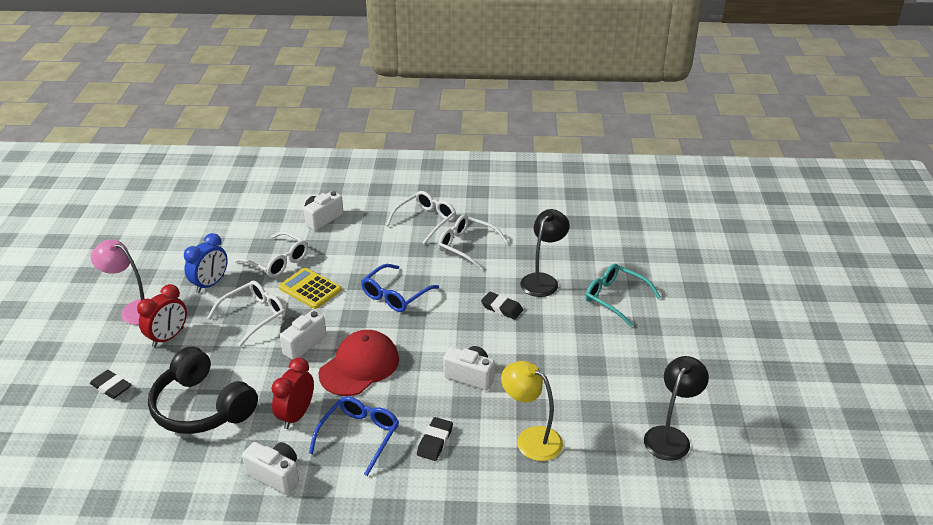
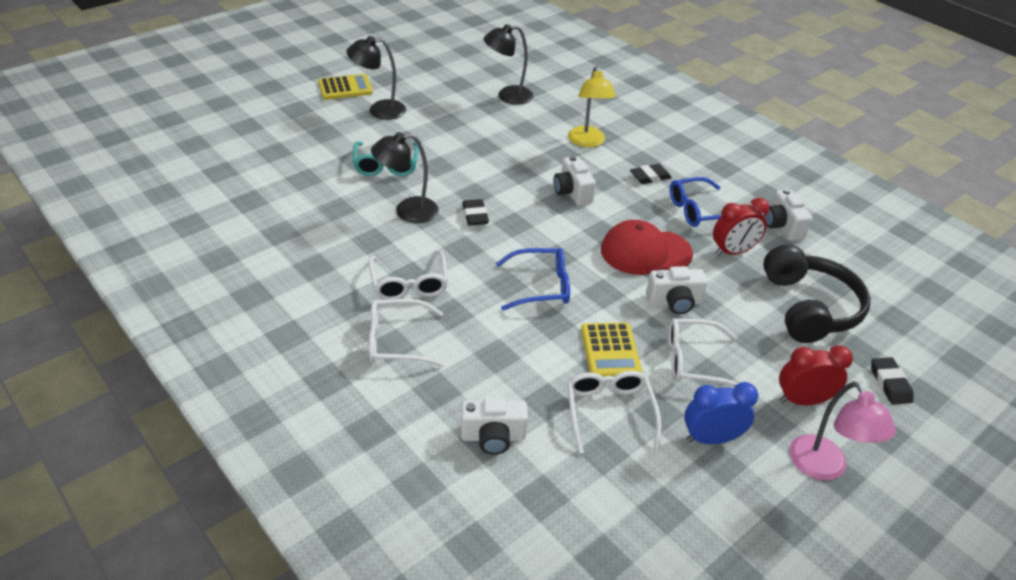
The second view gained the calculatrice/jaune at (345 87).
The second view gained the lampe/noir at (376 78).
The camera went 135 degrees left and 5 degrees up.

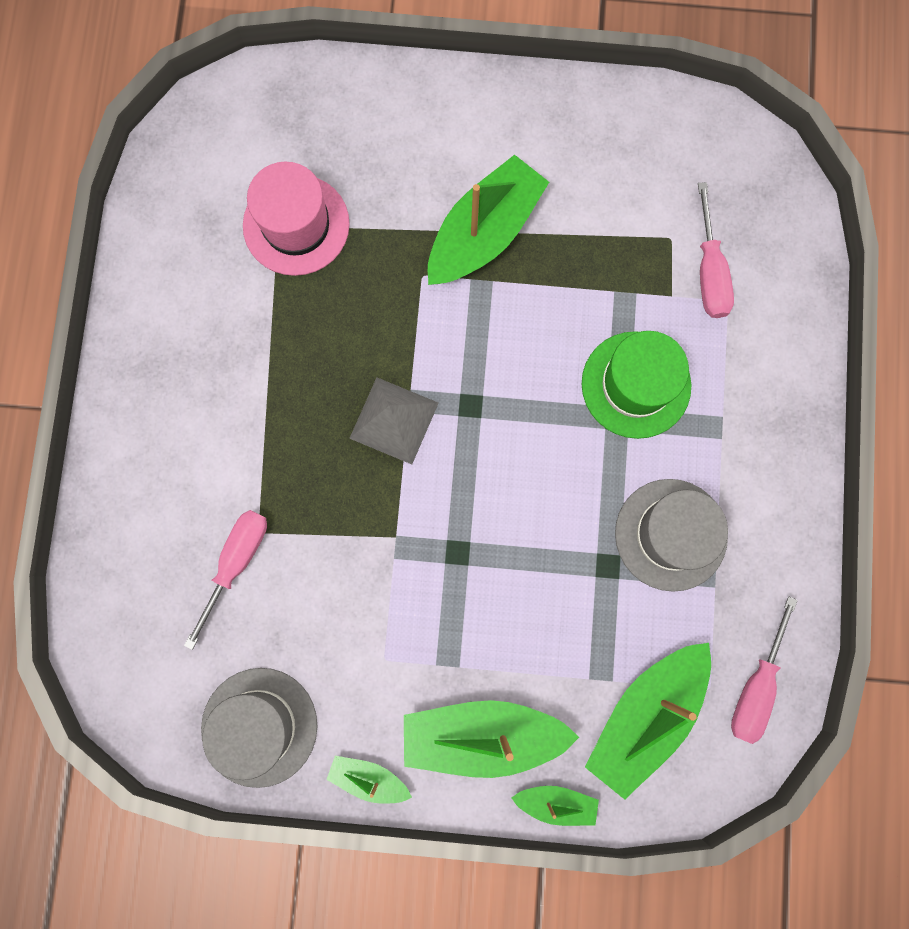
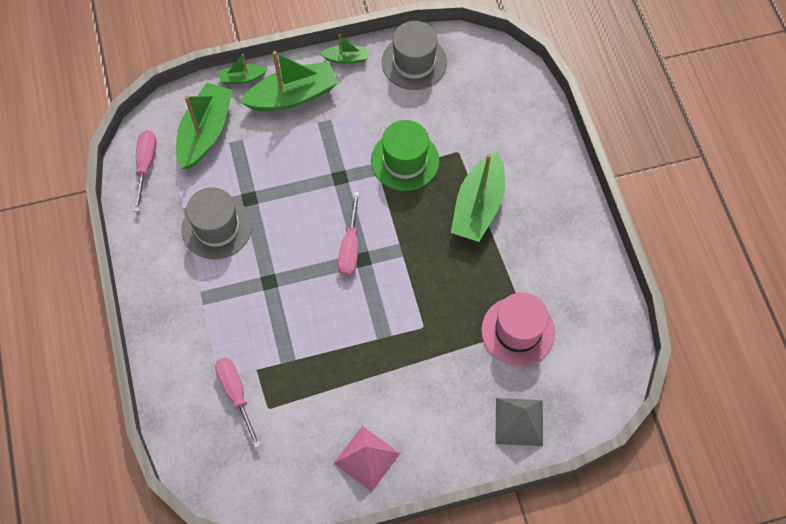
The tournevis/rose ended up elsewhere, having gone from (225 580) to (349 234).
The pyramide/gris ended up elsewhere, having gone from (394 420) to (519 422).
The bateau/vert ended up elsewhere, having gone from (488 220) to (478 196).
The chapeau/vert ended up elsewhere, having gone from (636 385) to (405 155).
The second view gained the pyramide/rose at (367 459).
The camera went 160 degrees right and 15 degrees down.

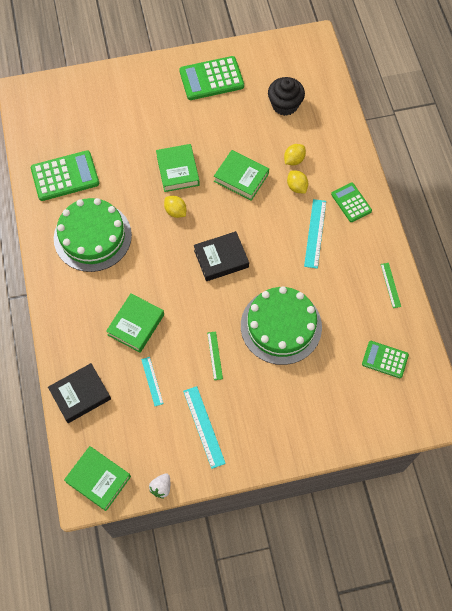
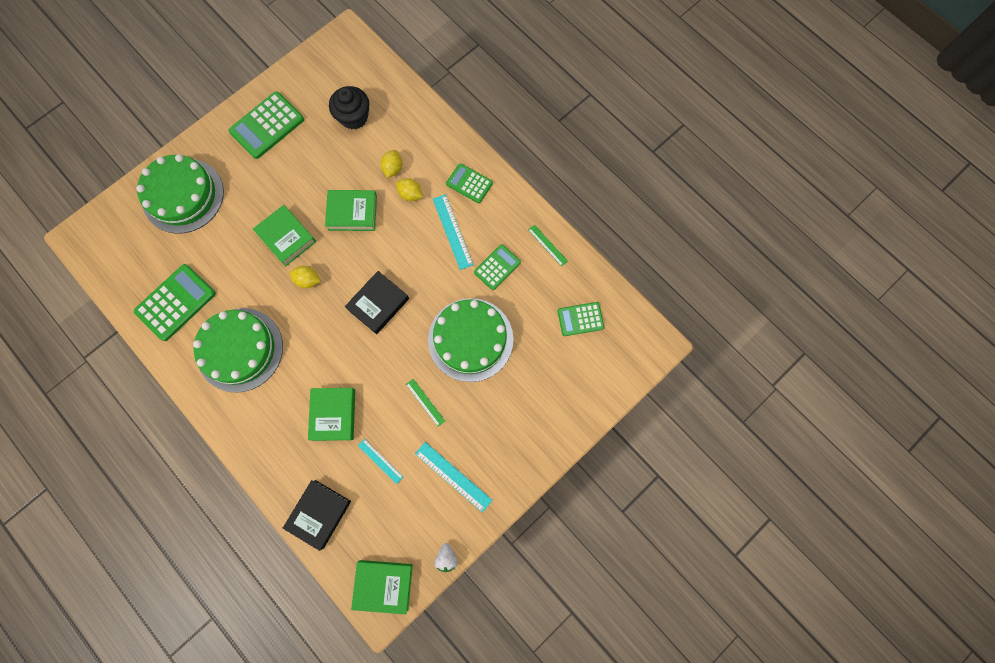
The second view gained the gâteau/vert at (180 194).
The second view gained the calculatrice/vert at (497 267).
The camera went 30 degrees left and 10 degrees up.

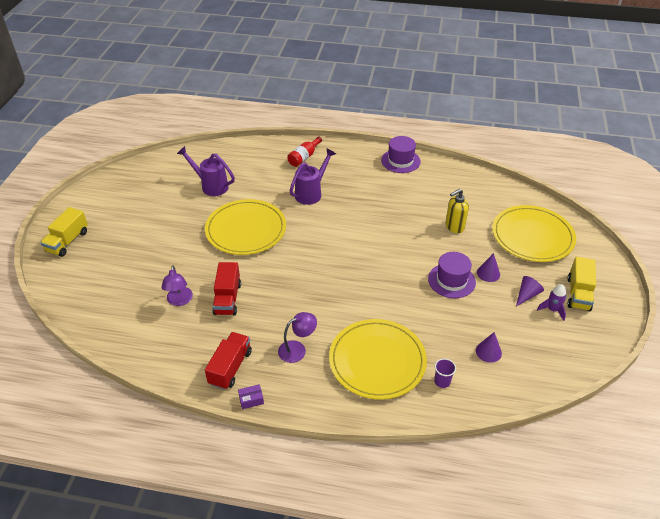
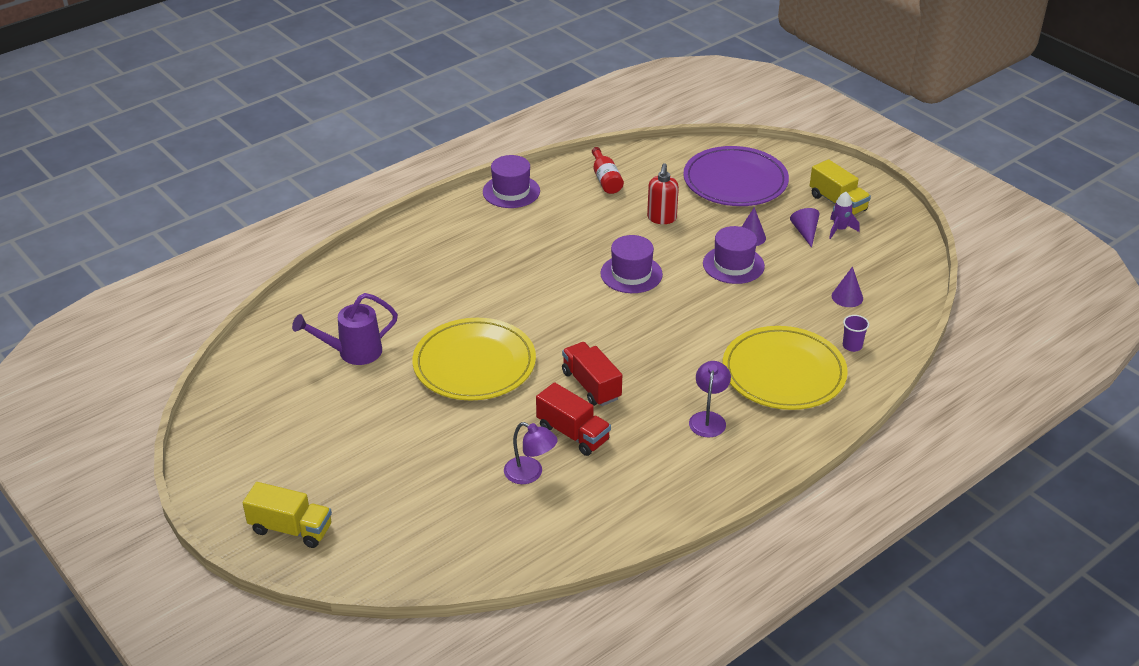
The camion/jaune at (64 232) ended up facing another way, 45 degrees counterclockwise from before.
The camion/rouge ended up elsewhere, having gone from (228 361) to (592 374).
The second view lost the boîte/violet at (251 396).
The bouteille/rouge ended up elsewhere, having gone from (304 152) to (608 170).
The second view lost the arrosoir/violet at (313 176).
What was the distributeur de savon/jaune at (457 211) turned into the distributeur de savon/rouge at (663 193).
What was the assiette/jaune at (534 233) turned into the assiette/violet at (736 176).
The second view gained the chapeau/violet at (631 264).
The camera went 50 degrees left and 5 degrees down.

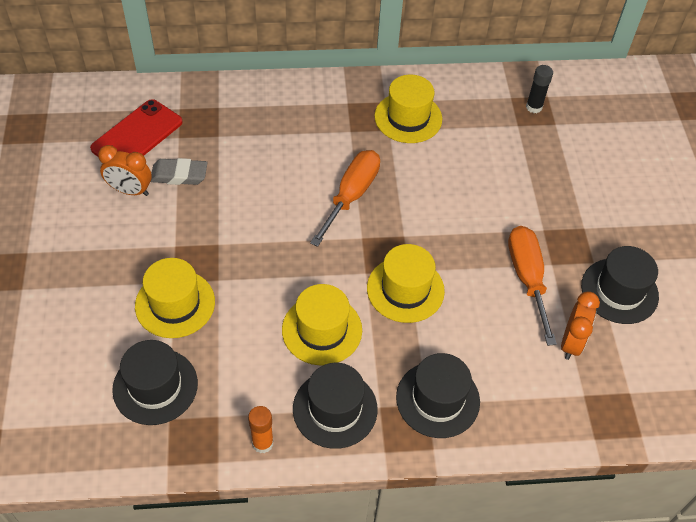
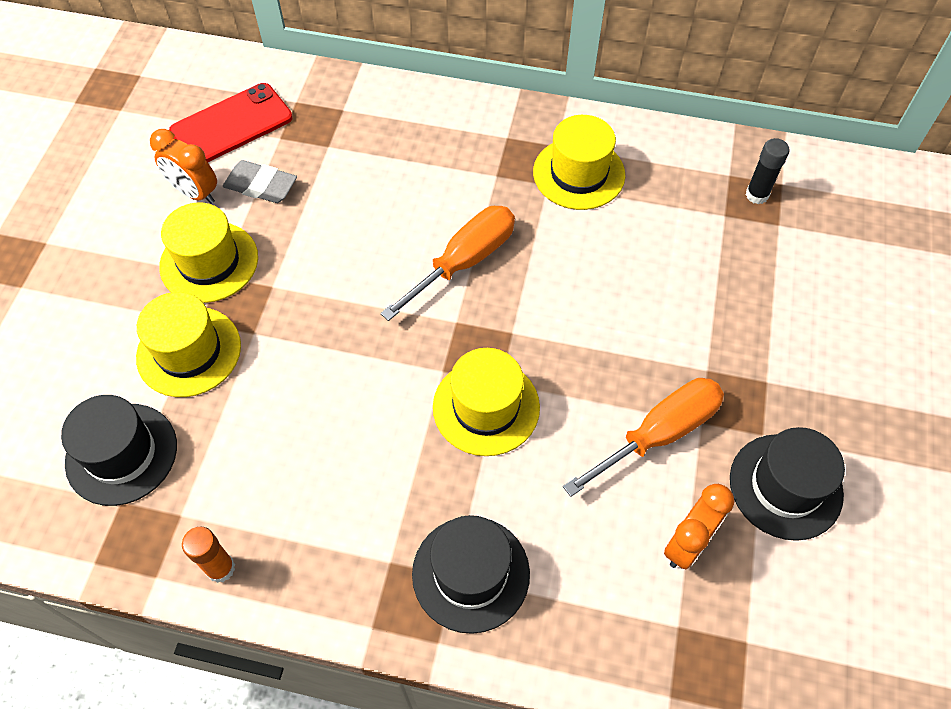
The chapeau/jaune ended up elsewhere, having gone from (322 325) to (208 252).
The second view lost the chapeau/noir at (335 406).
The tournevis/orange at (532 286) ended up facing another way, 45 degrees clockwise from before.
The camera went 20 degrees right and 5 degrees up.

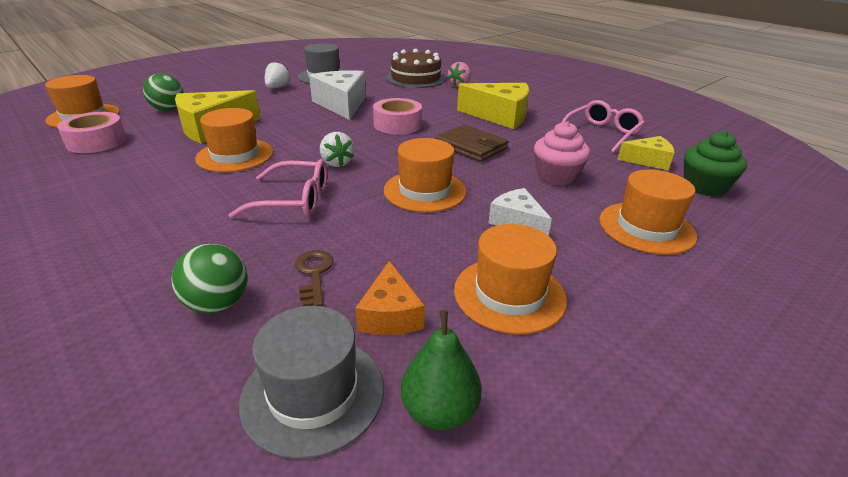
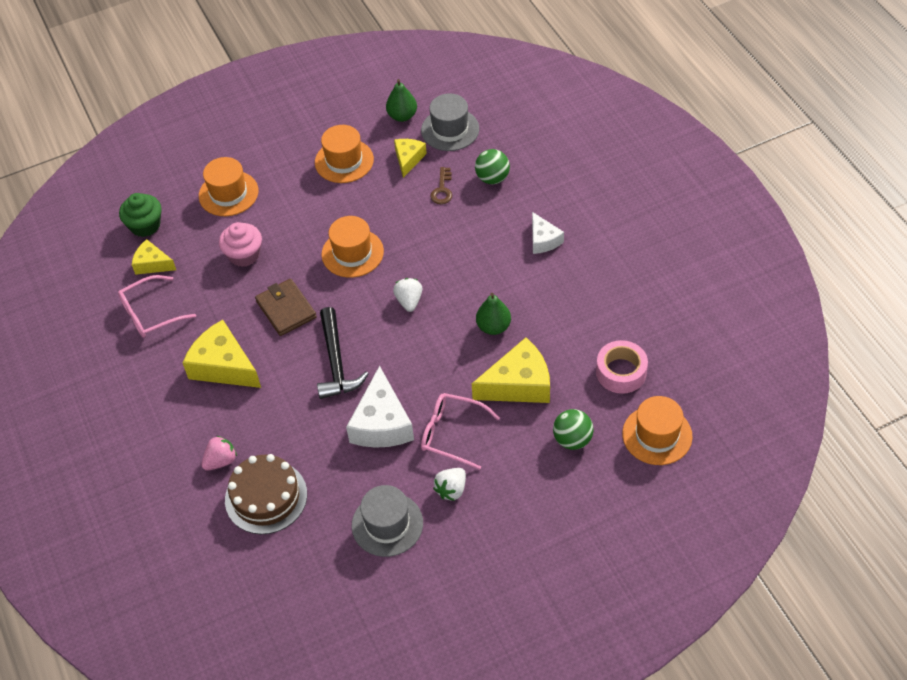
Where the chapeau/orange stood at (234 140), the poire/vert came to stand at (493 314).
The lunettes/rose ended up elsewhere, having gone from (278 188) to (460 431).
What was the fromage/orange at (390 298) turned into the fromage/jaune at (410 158).
Where the ruban adhésif/rose stood at (397 116), the marteau/noir came to stand at (343 353).
The fromage/blanc ended up elsewhere, having gone from (520 212) to (548 233).
The camera went 160 degrees left and 20 degrees up.

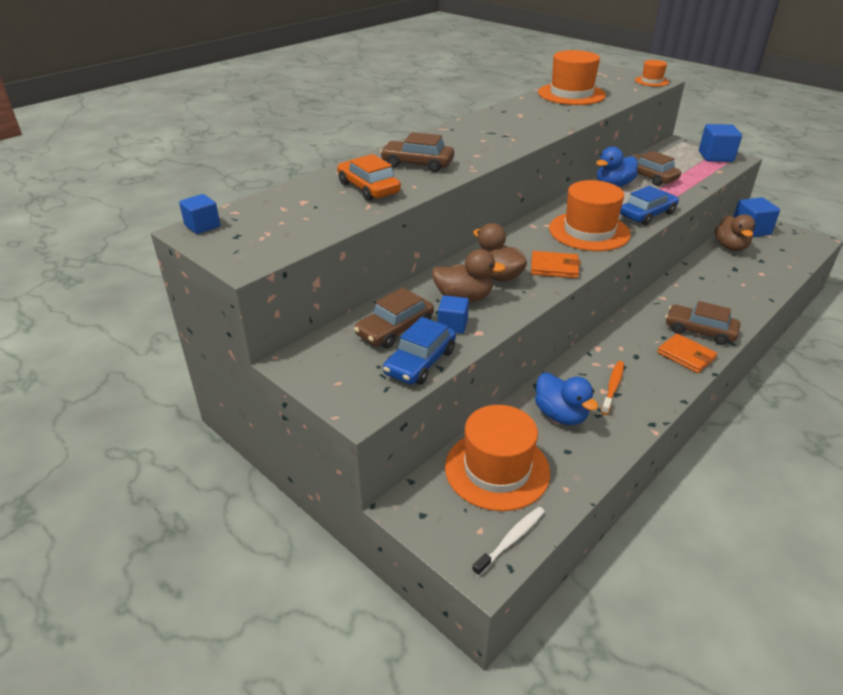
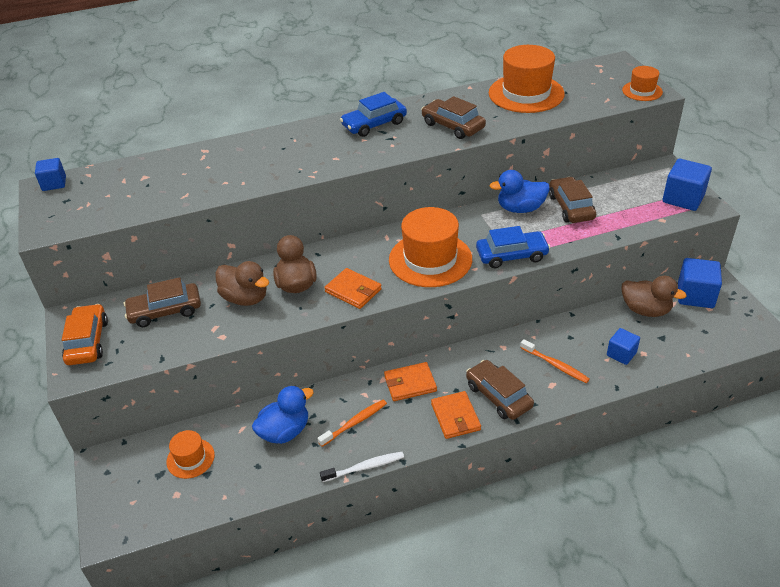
The voiture/orange ended up elsewhere, having gone from (369 177) to (85 334).
The voiture/marron ended up elsewhere, having gone from (417 152) to (453 117).
The voiture/bleu ended up elsewhere, having gone from (419 351) to (373 114).
The cube/bleu ended up elsewhere, having gone from (453 314) to (623 346).
The size of the chapeau/orange at (497 458) changed by a factor of 0.52.
The brosse à dents/blanc ended up elsewhere, having gone from (508 542) to (362 467).
The canard/bleu at (566 399) ended up facing another way, 120 degrees counterclockwise from before.
The canard/marron at (734 232) ended up facing another way, 90 degrees counterclockwise from before.
The second view gained the portefeuille/orange at (410 381).
The second view gained the brosse à dents/orange at (555 361).
The camera went 30 degrees right and 5 degrees up.

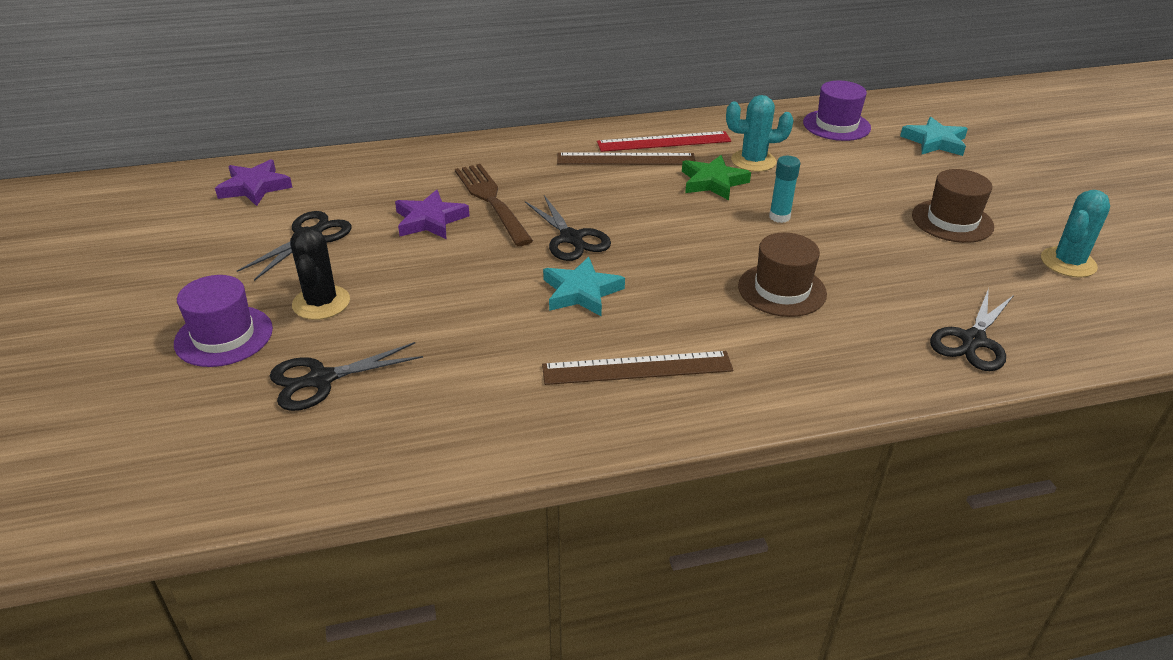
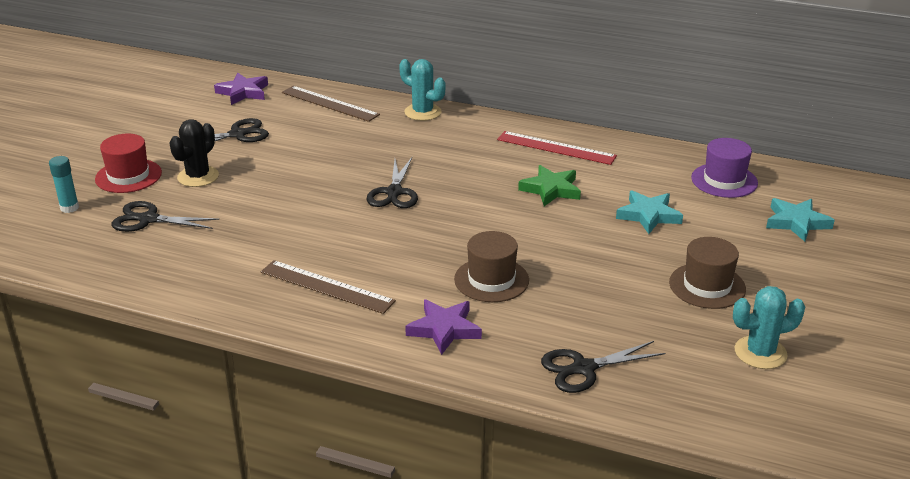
What was the chapeau/violet at (223 321) turned into the chapeau/rouge at (128 163).
The étoile/violet ended up elsewhere, having gone from (432 214) to (443 327).
The second view lost the fourchette/marron at (494 205).
The étoile/turquoise ended up elsewhere, having gone from (584 286) to (649 212).
The règle/marron ended up elsewhere, having gone from (626 158) to (331 104).
The cactus/turquoise ended up elsewhere, having gone from (760 133) to (422 90).
The bâton de colle/turquoise ended up elsewhere, having gone from (784 189) to (64 184).
The camera went 35 degrees right and 5 degrees down.

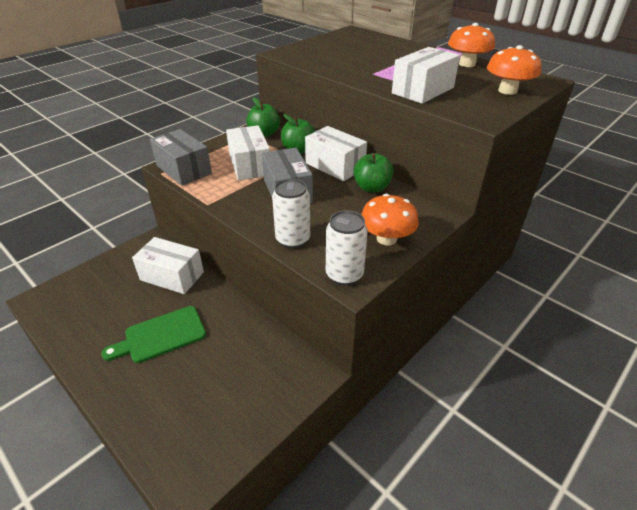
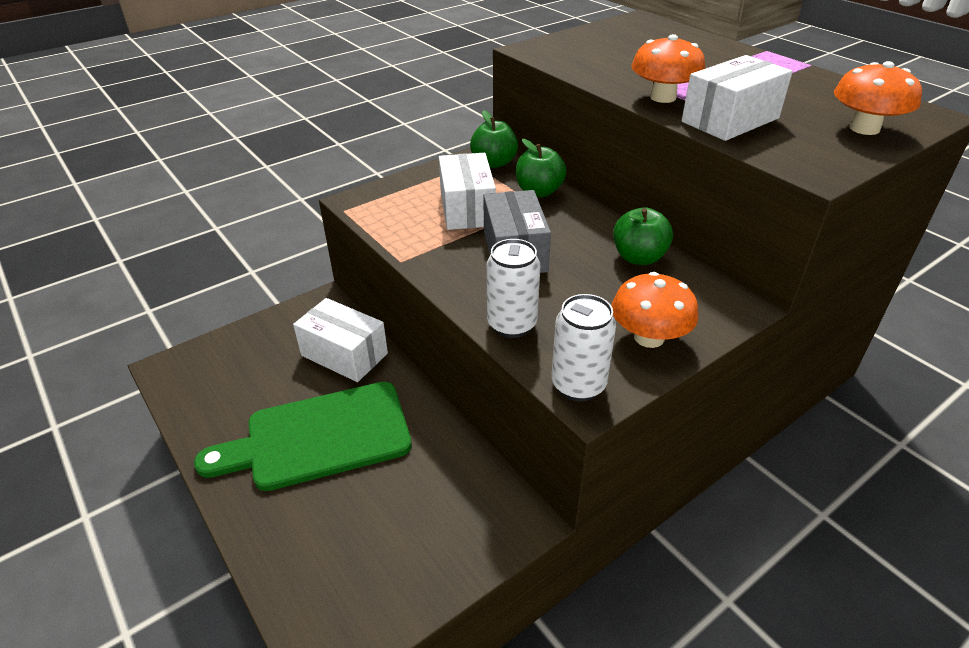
The size of the planche à découper/vert at (153 334) changed by a factor of 1.53.
The second view lost the boîte/gris at (181 157).
The second view lost the boîte/blanc at (336 153).
The champignon/orange ended up elsewhere, having gone from (471 45) to (668 68).
The camera went 10 degrees right and 0 degrees up.

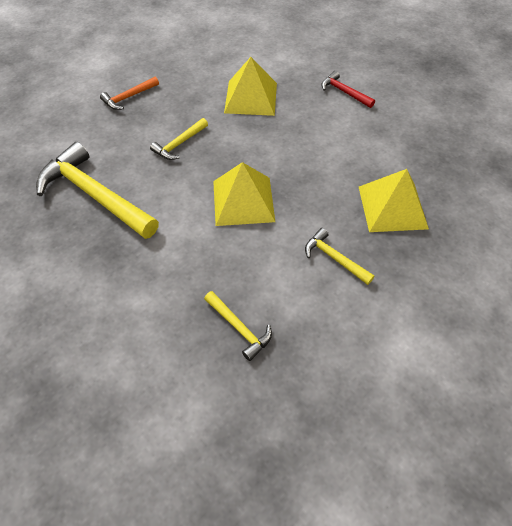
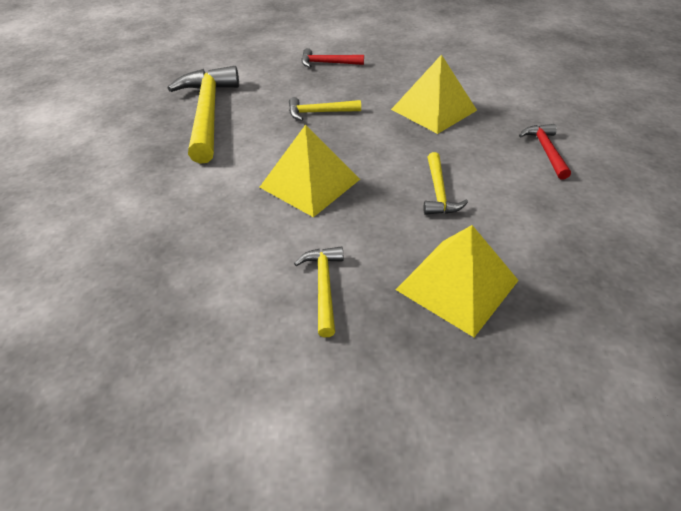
What was the marteau/orange at (129 93) turned into the marteau/rouge at (333 58).
The marteau/jaune ended up elsewhere, having gone from (238 326) to (446 183).
The camera went 45 degrees right and 10 degrees down.

